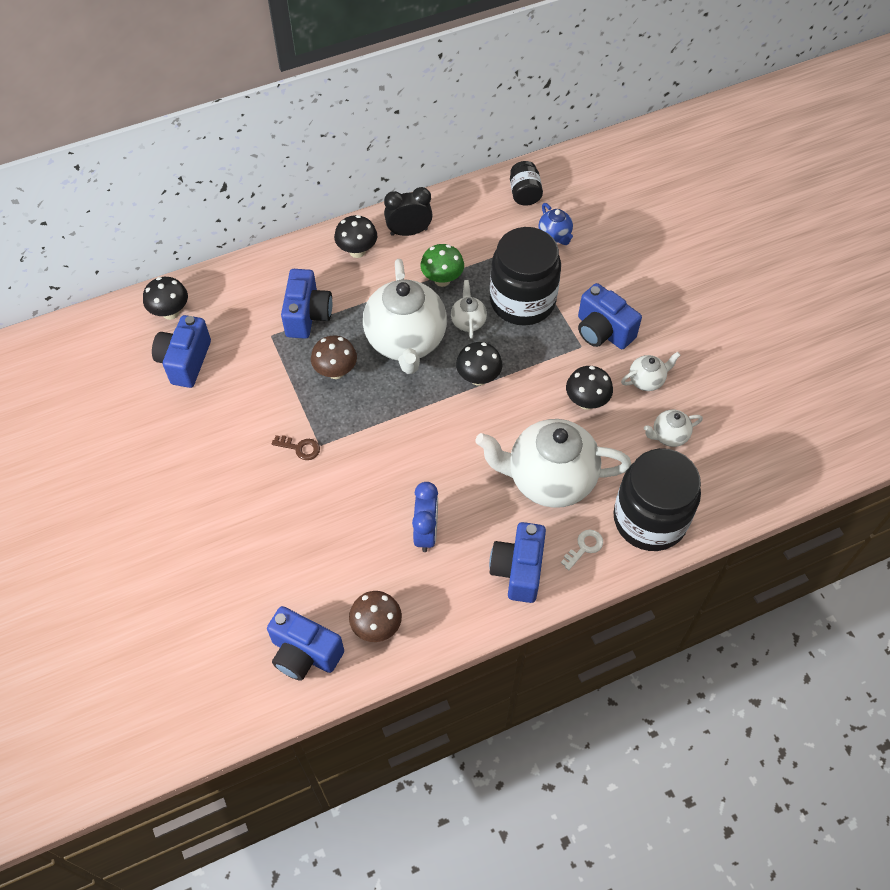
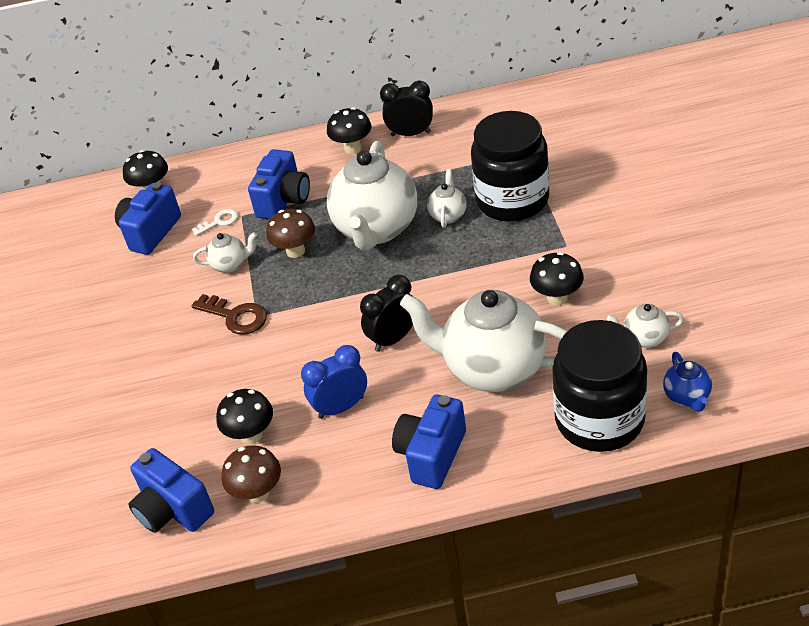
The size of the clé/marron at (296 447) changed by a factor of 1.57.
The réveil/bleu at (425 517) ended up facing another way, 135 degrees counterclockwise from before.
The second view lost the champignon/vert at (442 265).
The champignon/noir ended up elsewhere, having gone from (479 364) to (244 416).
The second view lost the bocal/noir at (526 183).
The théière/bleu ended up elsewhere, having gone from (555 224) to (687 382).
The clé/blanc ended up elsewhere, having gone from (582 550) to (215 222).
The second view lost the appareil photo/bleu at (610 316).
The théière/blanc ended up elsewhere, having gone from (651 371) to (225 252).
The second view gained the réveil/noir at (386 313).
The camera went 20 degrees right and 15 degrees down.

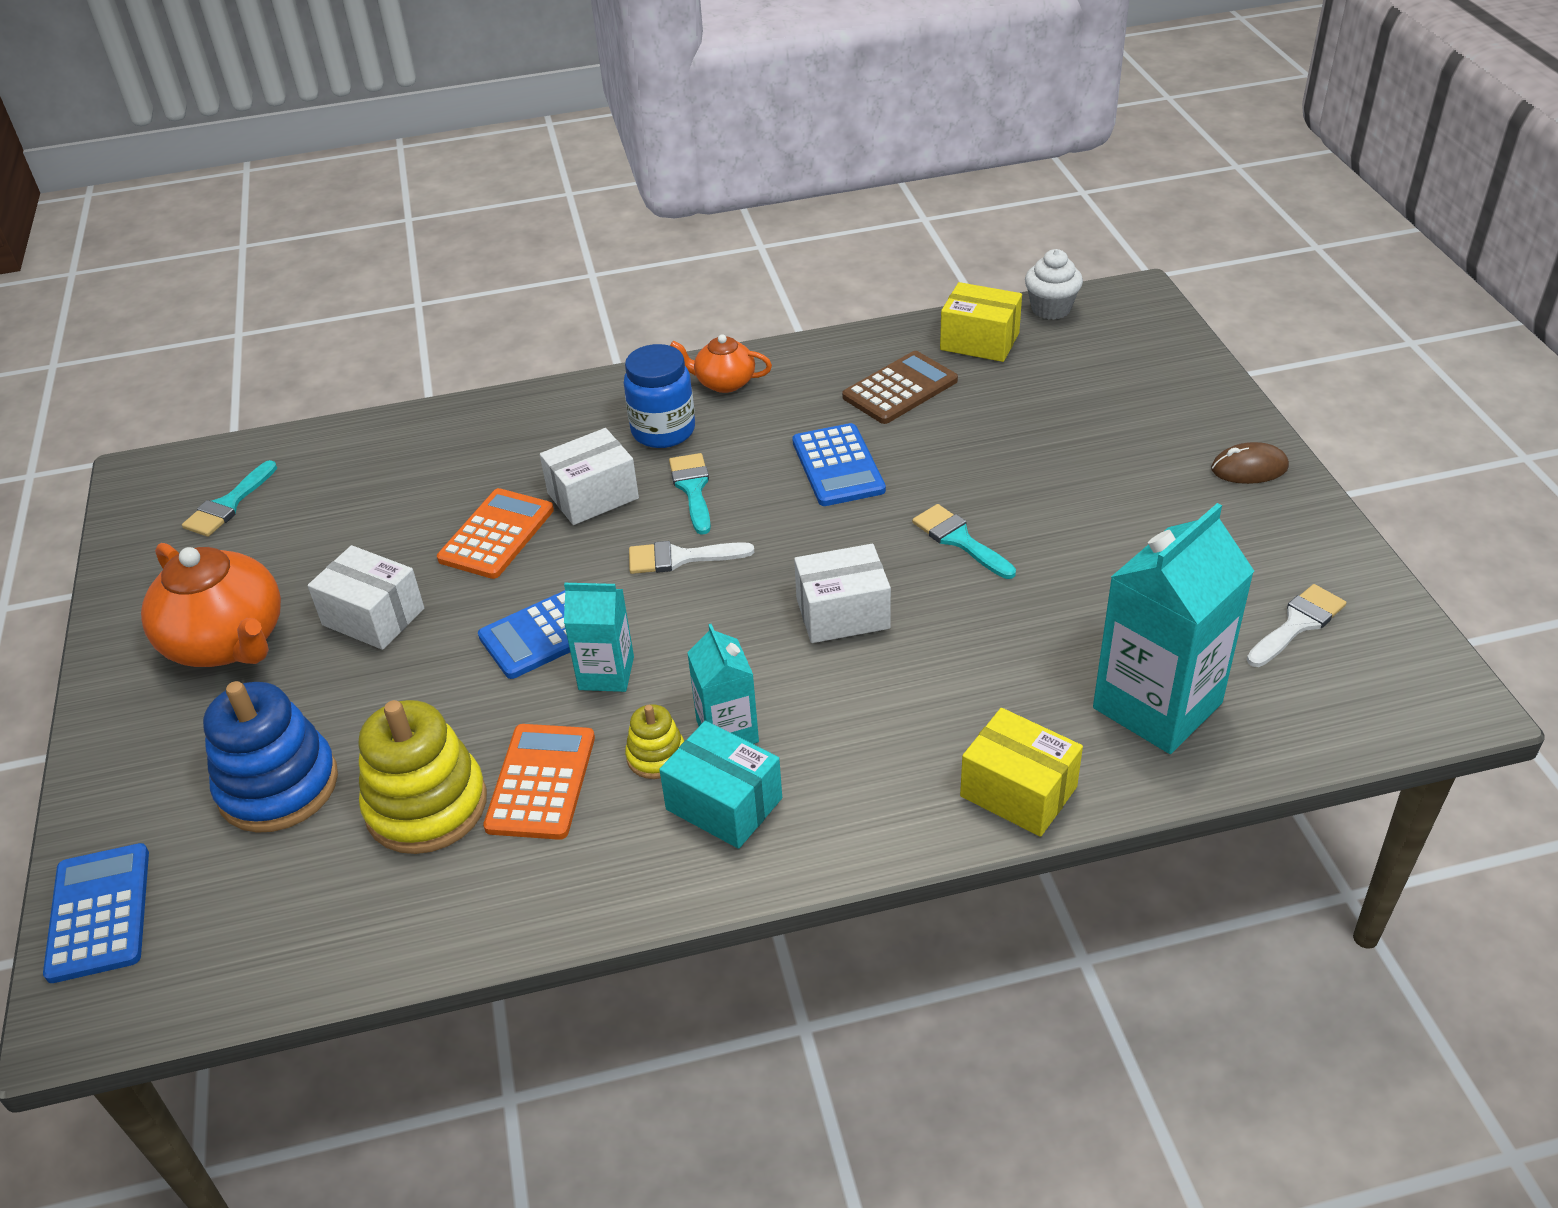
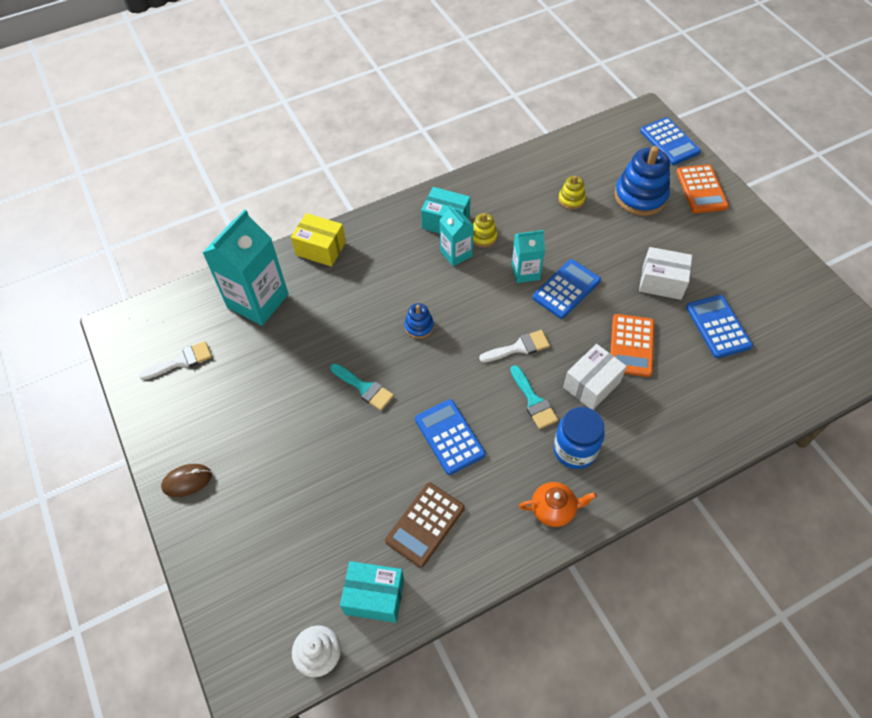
The second view lost the théière/orange at (211 605).
The second view lost the pinceau/turquoise at (229 498).
The size of the jouet à empiler/jaune at (423 777) changed by a factor of 0.50.
The calculatrice/orange ended up elsewhere, having gone from (539 782) to (702 188).
Where the boîte/blanc stood at (842 593), the jouet à empiler/bleu came to stand at (419 321).
What was the boîte/jaune at (981 322) turned into the boîte/turquoise at (372 592).
The pinceau/blanc at (1296 625) ended up facing another way, 150 degrees counterclockwise from before.
The second view gained the calculatrice/bleu at (719 326).
The camera went 165 degrees right and 15 degrees up.

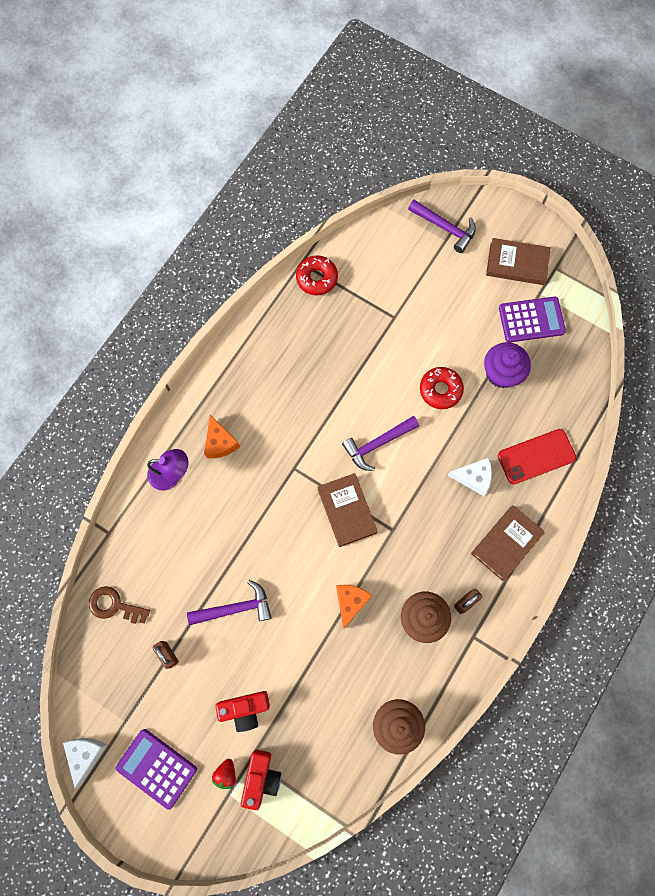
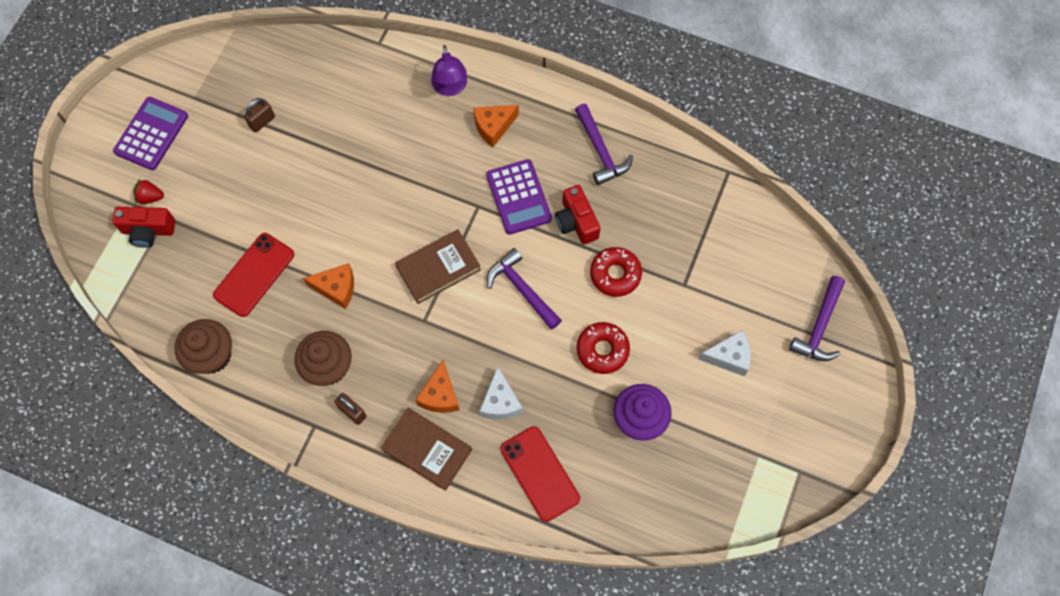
The fromage/blanc ended up elsewhere, having gone from (85 763) to (725 353).
The second view lost the clé/marron at (119 605).
The marteau/violet ended up elsewhere, having gone from (229 602) to (604 144).
The appareil photo/rouge ended up elsewhere, having gone from (242 711) to (578 215).
The beignet/rouge ended up elsewhere, having gone from (317 275) to (616 272).
The second view lost the livre/marron at (518 261).
The calculatrice/violet ended up elsewhere, having gone from (532 320) to (519 197).
The second view gained the téléphone/rouge at (253 275).
The second view gained the fromage/orange at (437 386).
The camera went 80 degrees right and 5 degrees down.

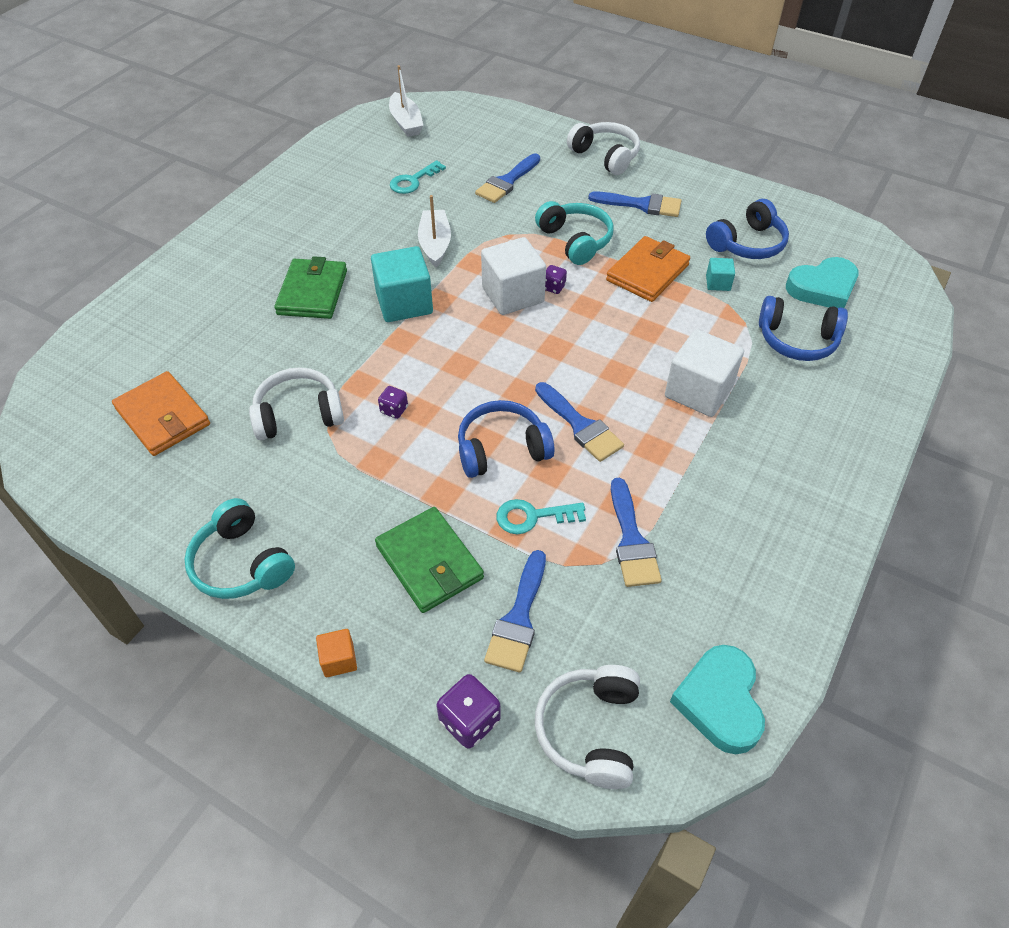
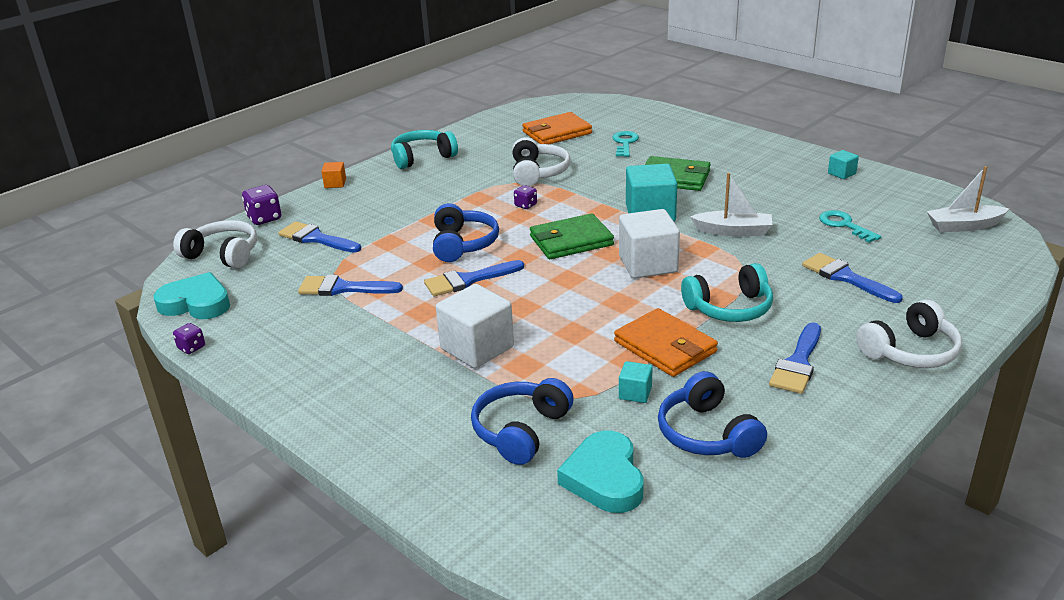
The portefeuille/vert ended up elsewhere, having gone from (429 560) to (572 236).
The clé/turquoise ended up elsewhere, having gone from (541 516) to (625 144).
The dé/violet ended up elsewhere, having gone from (556 279) to (189 338).
The second view gained the cube/turquoise at (843 164).
The camera went 105 degrees right and 20 degrees down.

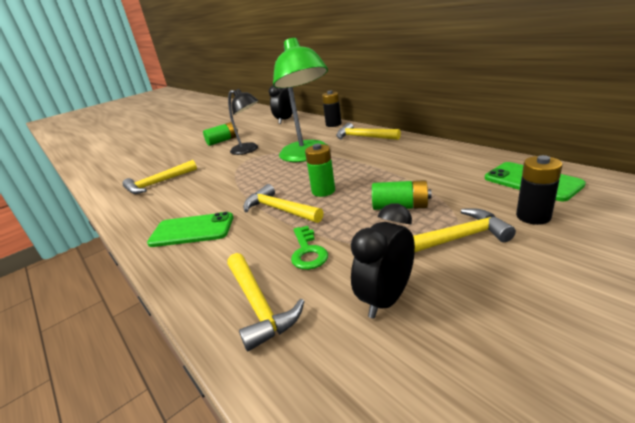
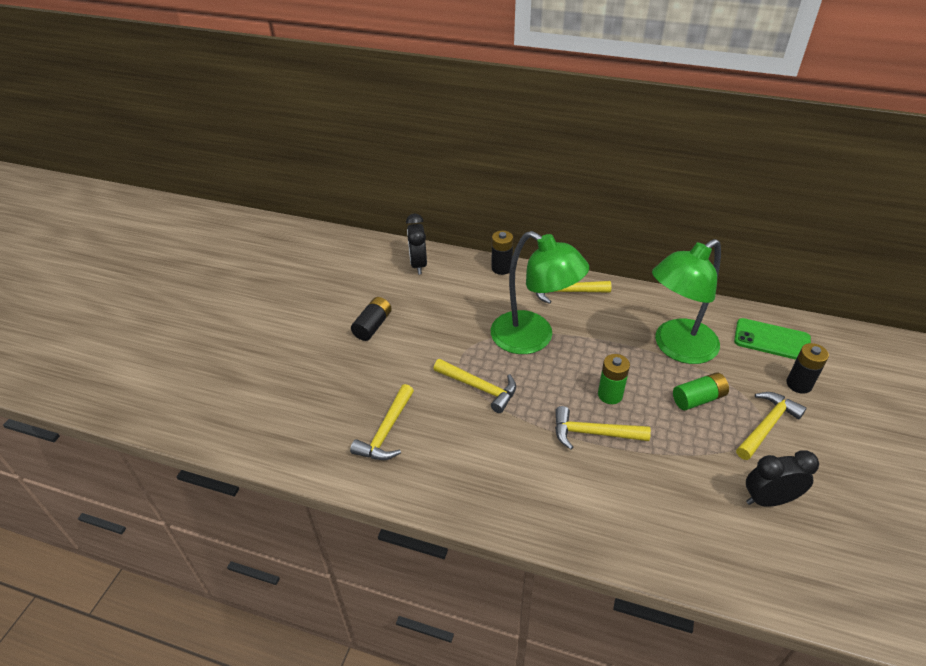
The second view lost the téléphone/vert at (190 229).
What was the pile/vert at (220 134) turned into the pile/noir at (371 319).
The marteau/jaune ended up elsewhere, having gone from (265 302) to (475 386).
The second view lost the lampe/noir at (243 122).
The second view lost the clé/vert at (309 248).
The réveil/noir at (383 261) ended up facing another way, 75 degrees clockwise from before.
The second view gained the lampe/vert at (686 301).
The camera went 35 degrees left and 15 degrees up.

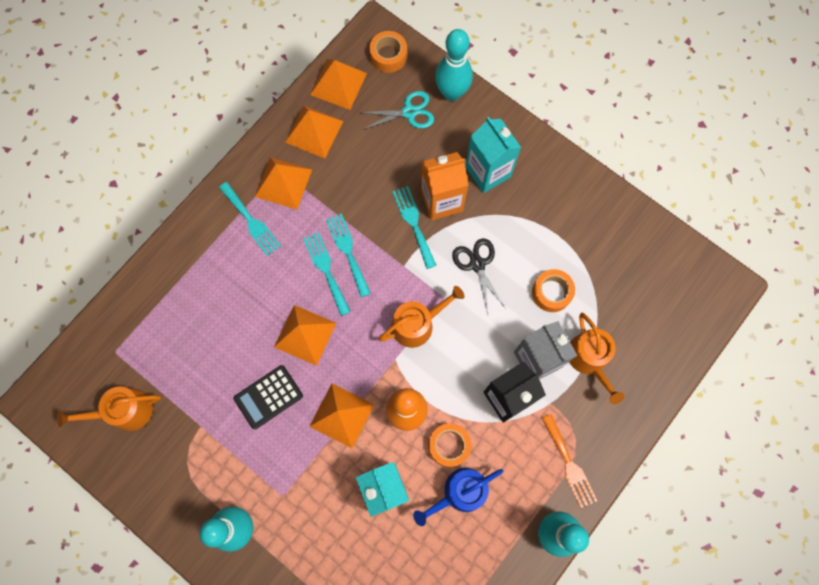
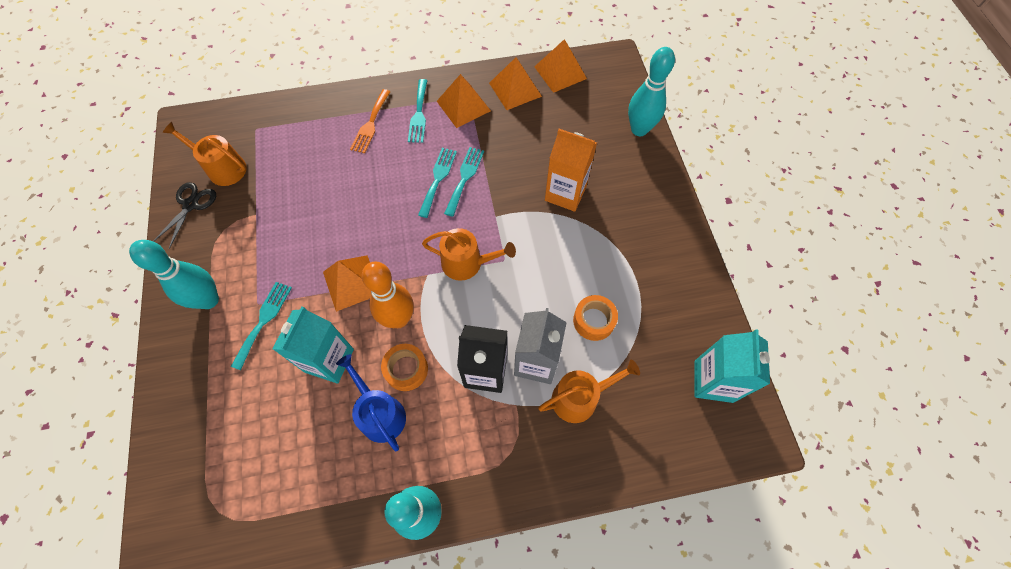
The second view lost the calculatrice/noir at (268 397).
The second view lost the pyramide/orange at (305 335).
The second view lost the ciseaux/turquoise at (396 110).
The second view lost the ruban adhésif/orange at (388 52).
The fourchette/turquoise ended up elsewhere, having gone from (414 227) to (261 326).
The arrosoir/bleu at (458 497) ended up facing another way, 45 degrees clockwise from before.
The ciseaux/noir ended up elsewhere, having gone from (479 276) to (184 215).
The brique de lait/turquoise ended up elsewhere, having gone from (493 155) to (732 366).
The fourchette/orange ended up elsewhere, having gone from (569 461) to (370 121).
The arrosoir/orange at (596 358) ended up facing another way, 135 degrees counterclockwise from before.
The camera went 40 degrees right and 10 degrees down.

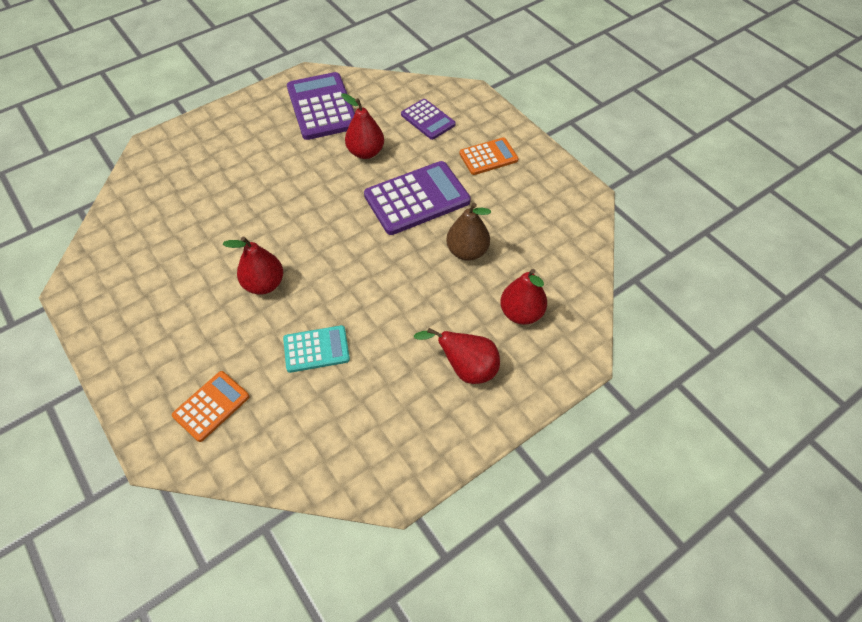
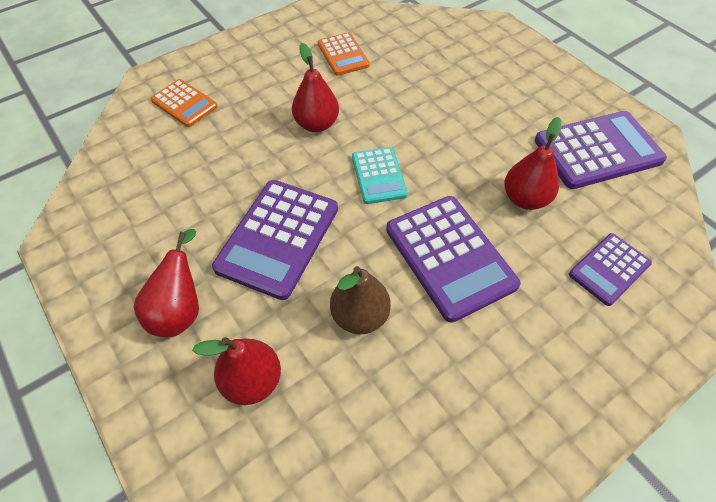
The calculatrice/turquoise ended up elsewhere, having gone from (316 349) to (380 175).
The calculatrice/orange ended up elsewhere, having gone from (488 156) to (344 54).
The second view gained the calculatrice/violet at (275 240).
The camera went 90 degrees right and 0 degrees up.

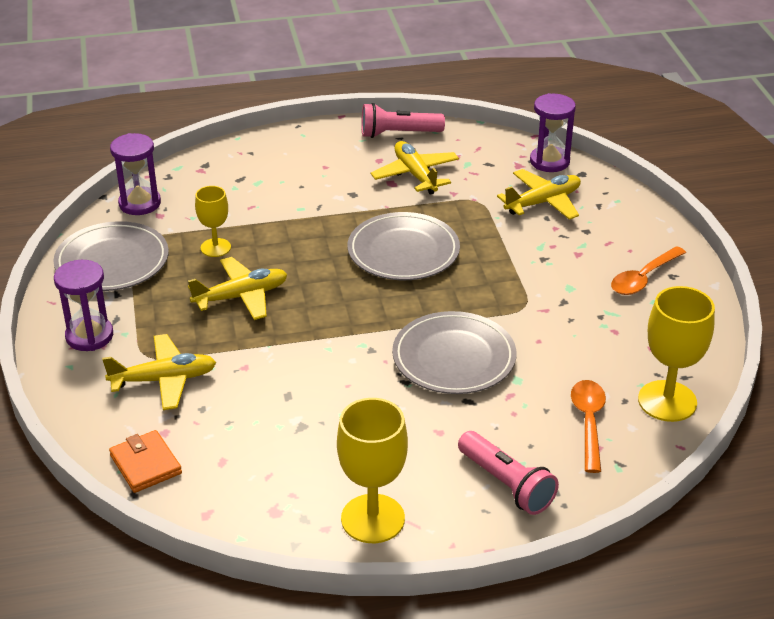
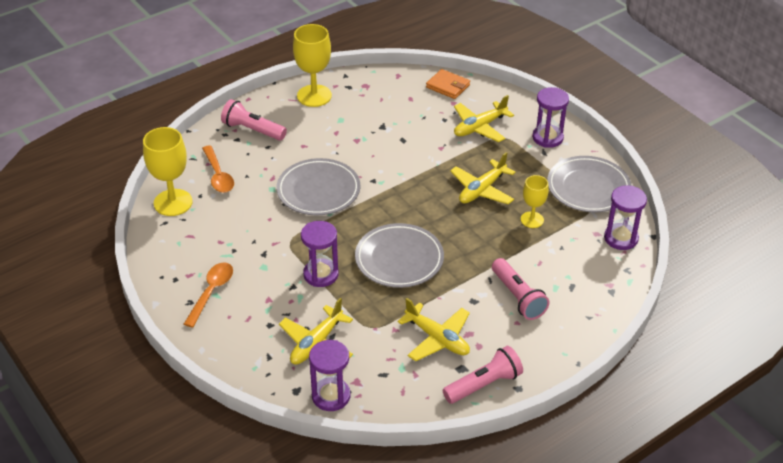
The second view gained the sablier/violet at (320 254).
The second view gained the lampe de poche/rose at (520 289).
The camera went 155 degrees right and 5 degrees up.

